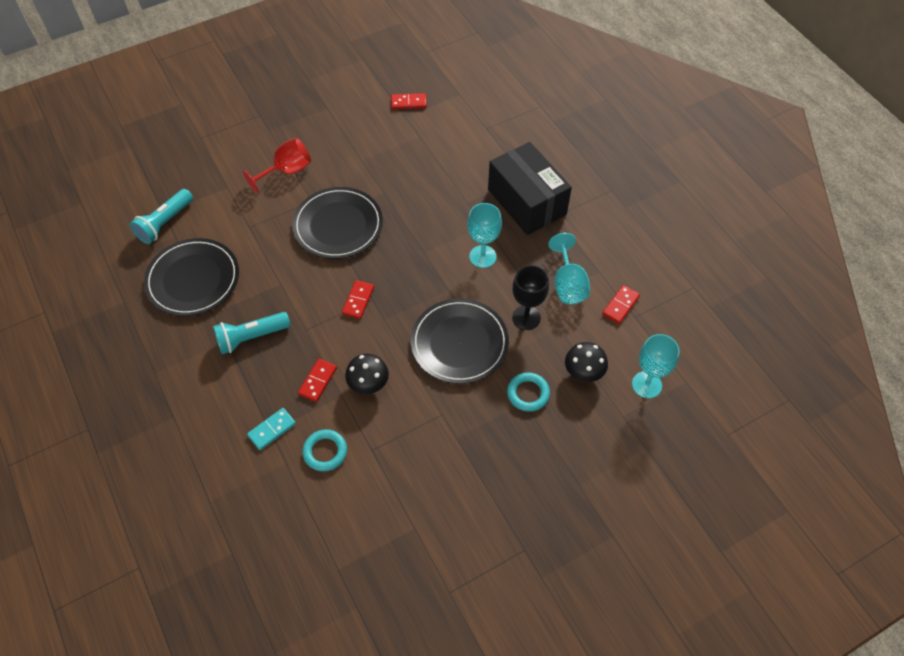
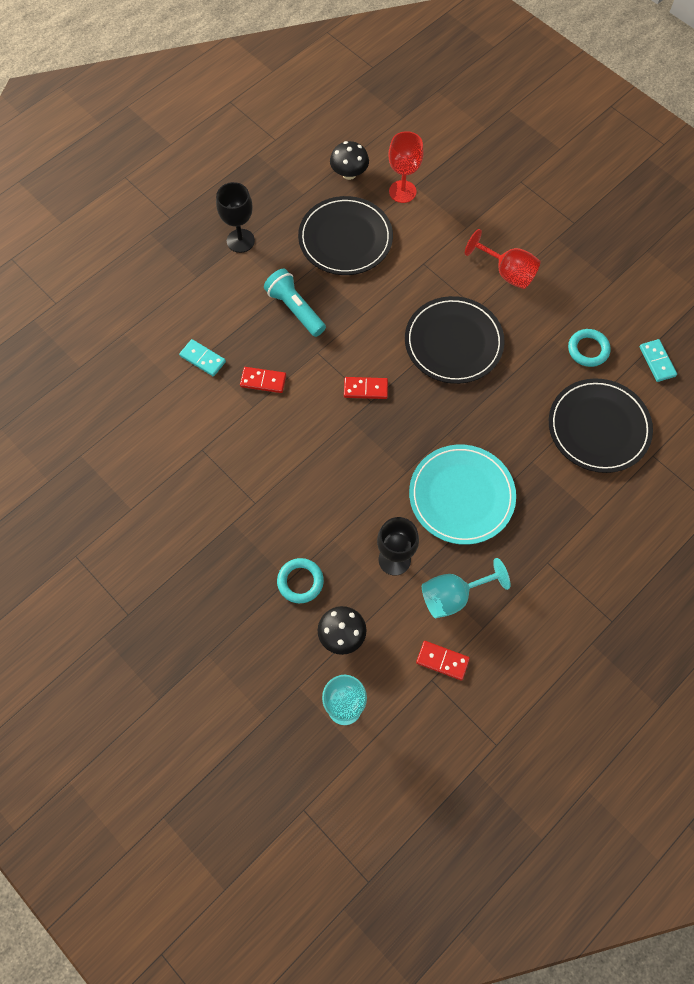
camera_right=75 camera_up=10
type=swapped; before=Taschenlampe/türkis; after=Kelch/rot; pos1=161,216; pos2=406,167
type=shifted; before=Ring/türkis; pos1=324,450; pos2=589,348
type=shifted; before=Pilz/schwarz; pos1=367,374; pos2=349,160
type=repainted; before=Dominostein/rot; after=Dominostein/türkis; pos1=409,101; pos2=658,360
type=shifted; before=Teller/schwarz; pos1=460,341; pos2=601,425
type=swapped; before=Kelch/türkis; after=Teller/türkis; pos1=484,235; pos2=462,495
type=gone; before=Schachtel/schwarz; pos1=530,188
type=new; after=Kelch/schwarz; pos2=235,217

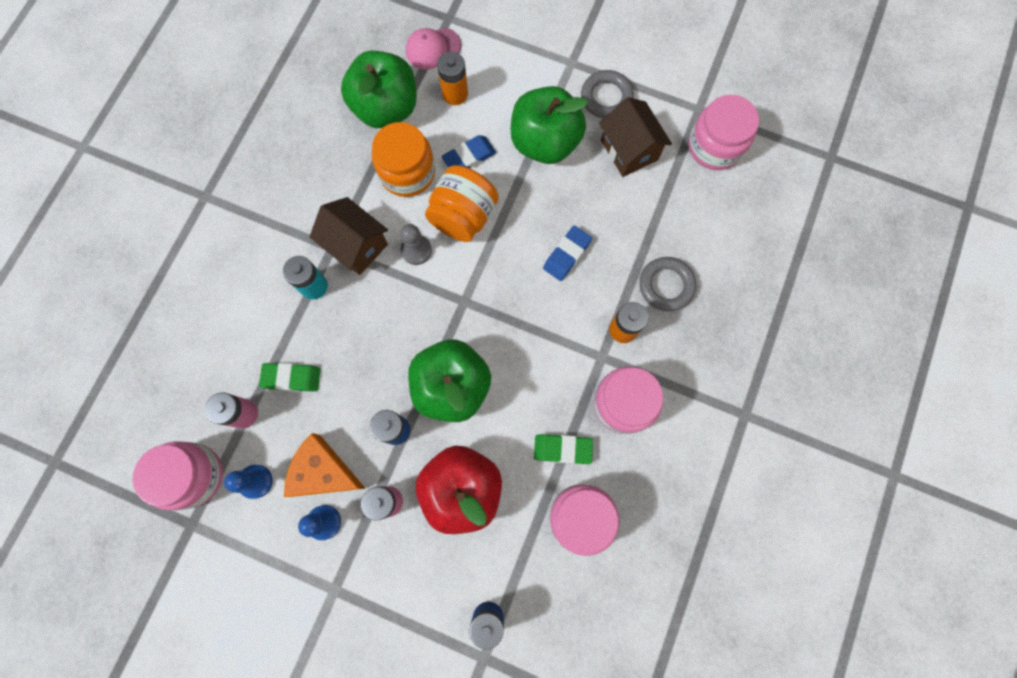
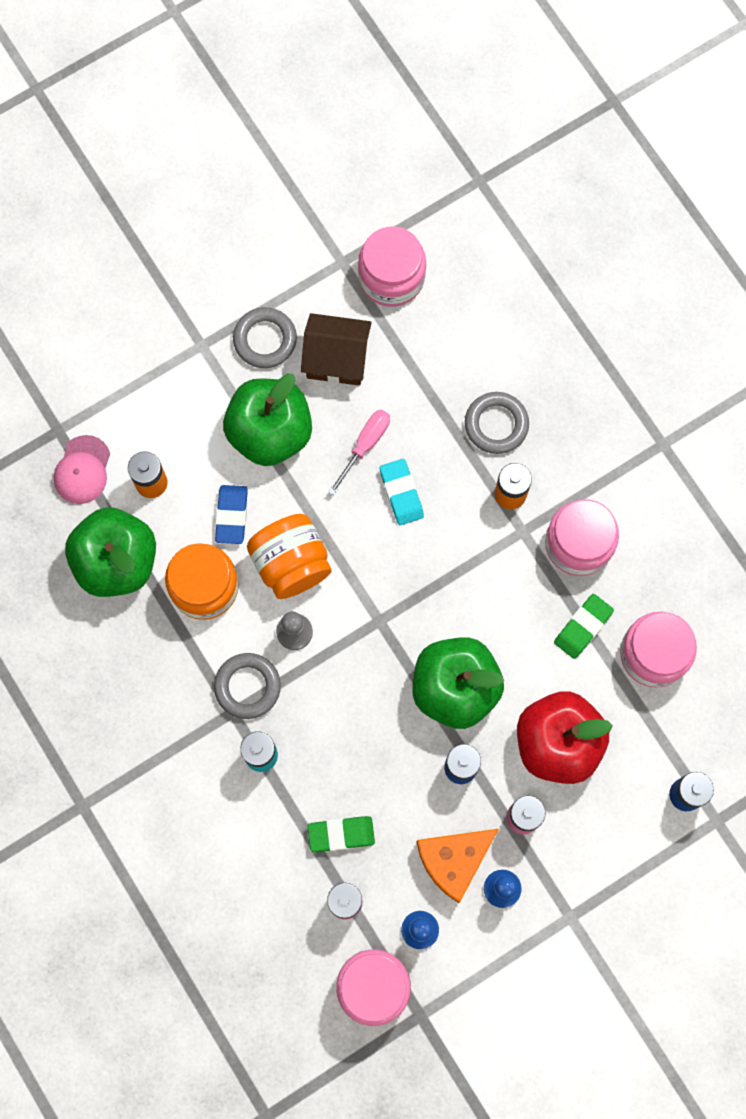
camera_right=-55 camera_up=0
type=rotated; before=Radiergummi/grün; pos1=289,377; pos2=341,834; turn=45
type=swapped; before=Haus/braun; after=Ring/grau; pos1=349,236; pos2=247,686
type=repainted; before=Radiergummi/blau; after=Radiergummi/türkis; pos1=567,253; pos2=402,492
type=new; after=Schraubenzieher/rosa; pos2=359,452

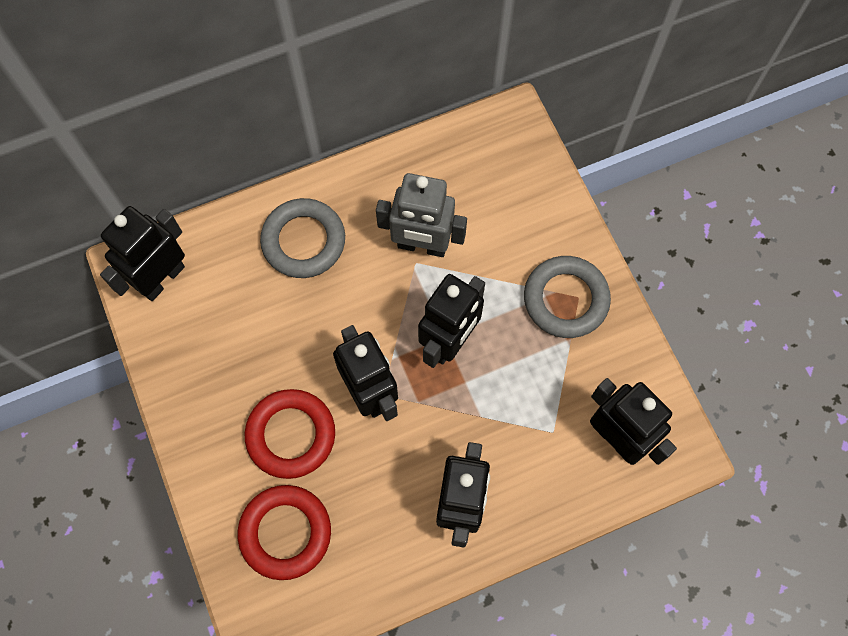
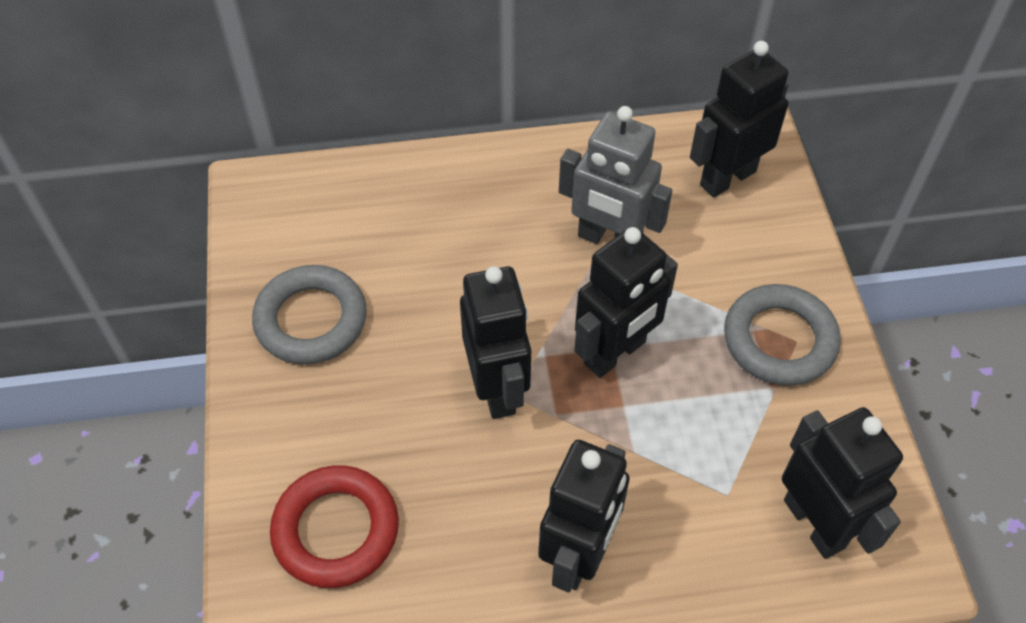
camera_right=15 camera_up=-15
type=shifted; before=Roboter/schwarz; pos1=142,253; pos2=739,119
type=gone; before=Ring/rot; pos1=290,434
type=shifted; before=Ring/grau; pos1=302,238; pos2=309,314

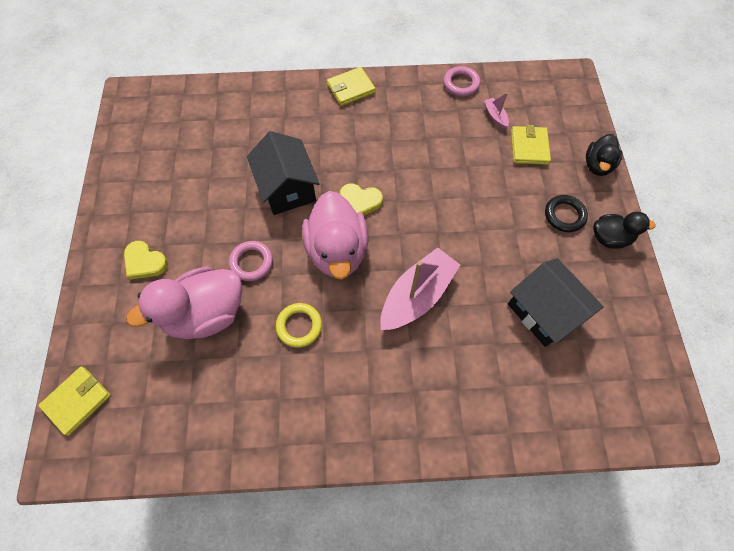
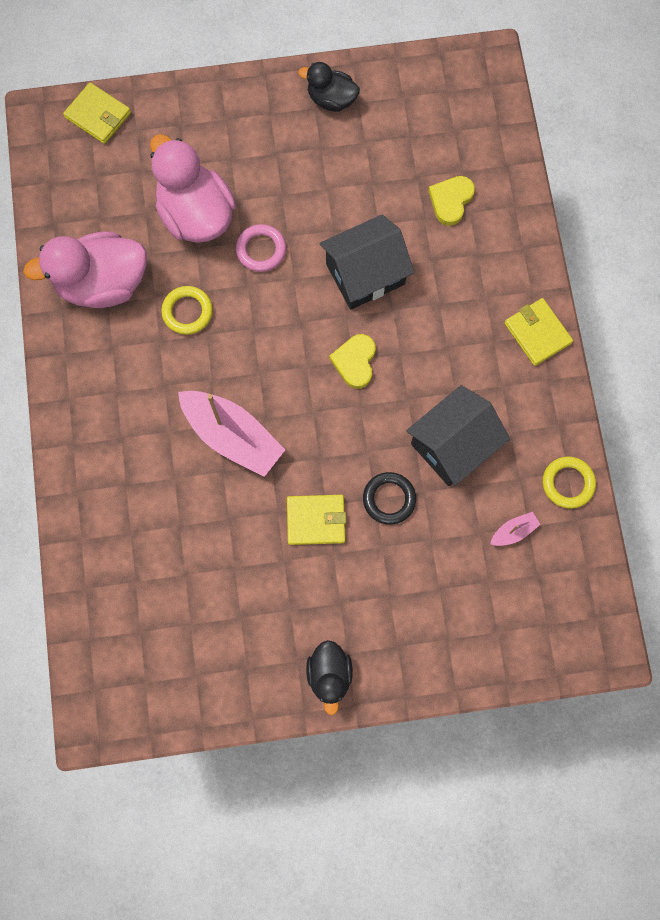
camera_right=85 camera_up=10
type=shifted; before=Herz/gelb; pos1=146,260; pos2=451,201
type=shifted; before=Ente/rosa; pos1=335,235; pos2=85,270
type=repainted; before=Ring/rosa; after=Ring/gelb; pos1=462,81; pos2=569,482
type=shifted; before=Haus/schwarz; pos1=556,302; pos2=458,435
type=shifted; before=Geldbörse/gelb; pos1=531,145; pos2=316,520
type=shifted; before=Ring/schwarz; pos1=566,213; pos2=389,498
type=shifted; before=Ente/schwarz; pos1=604,155; pos2=329,87

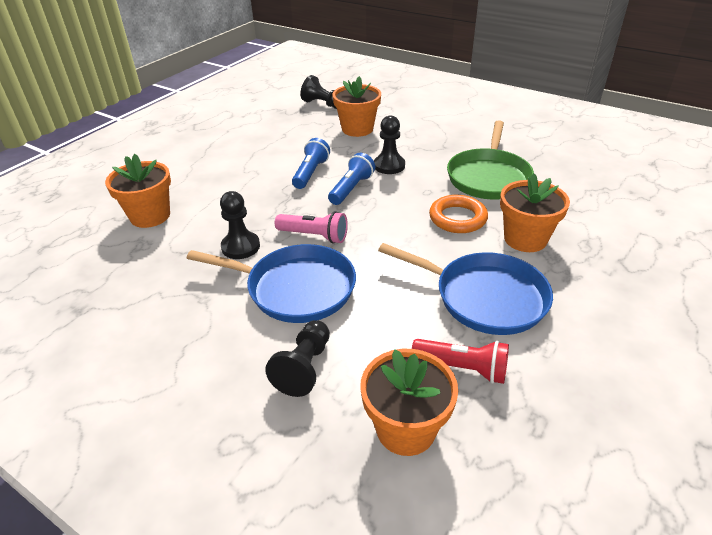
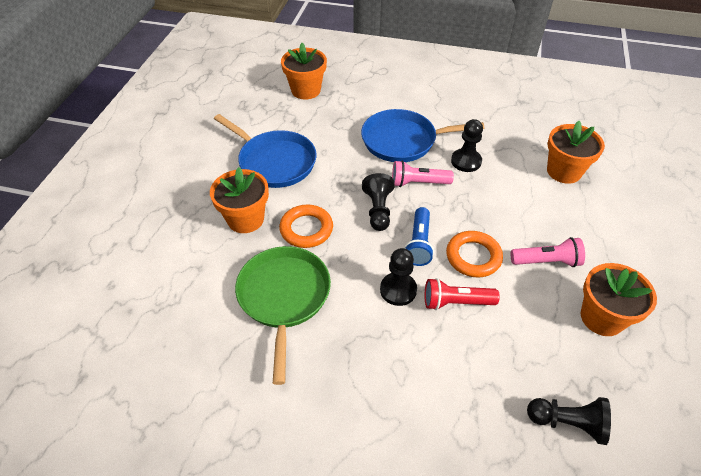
camera_right=160 camera_up=10
type=shifted; before=Bauer/schwarz; pos1=297,358; pos2=378,202
type=swapped; before=Taschenlampe/blau; after=Ring/orange; pos1=311,163; pos2=474,254
type=shifted; before=Blumentopf/orange; pos1=356,106; pos2=619,299
type=rotated; before=Pfanne/blau; pos1=465,289; pos2=265,151; turn=-150
type=shifted; before=Taschenlampe/rot; pos1=460,361; pos2=462,294
type=new; after=Taschenlampe/rosa; pos2=548,252

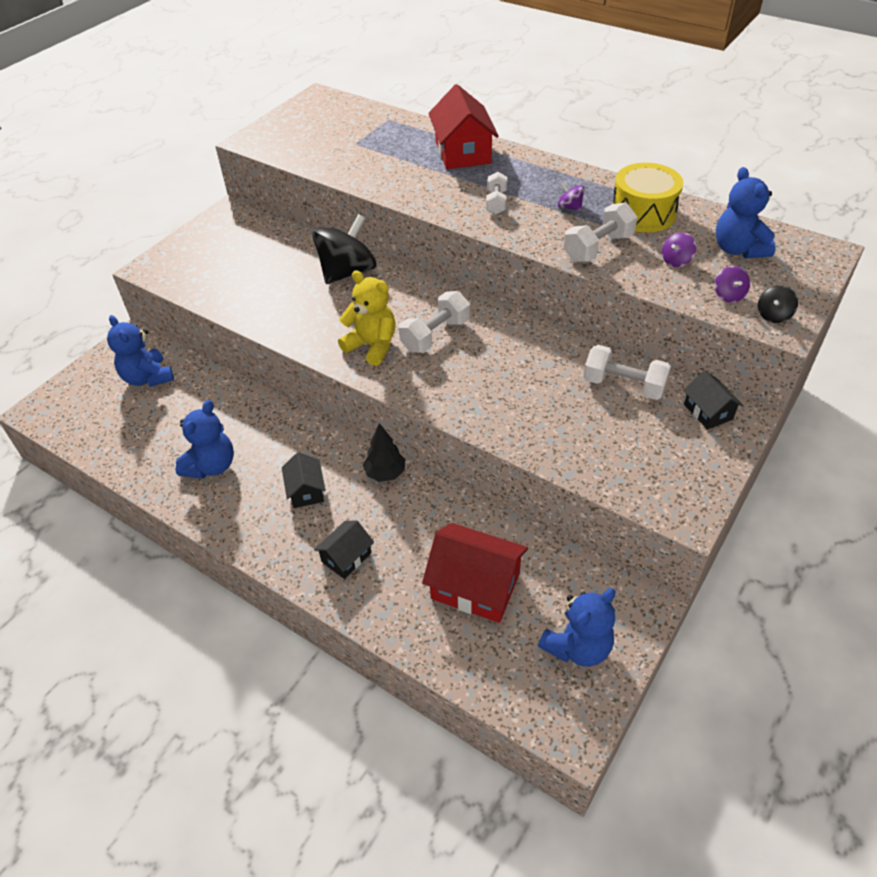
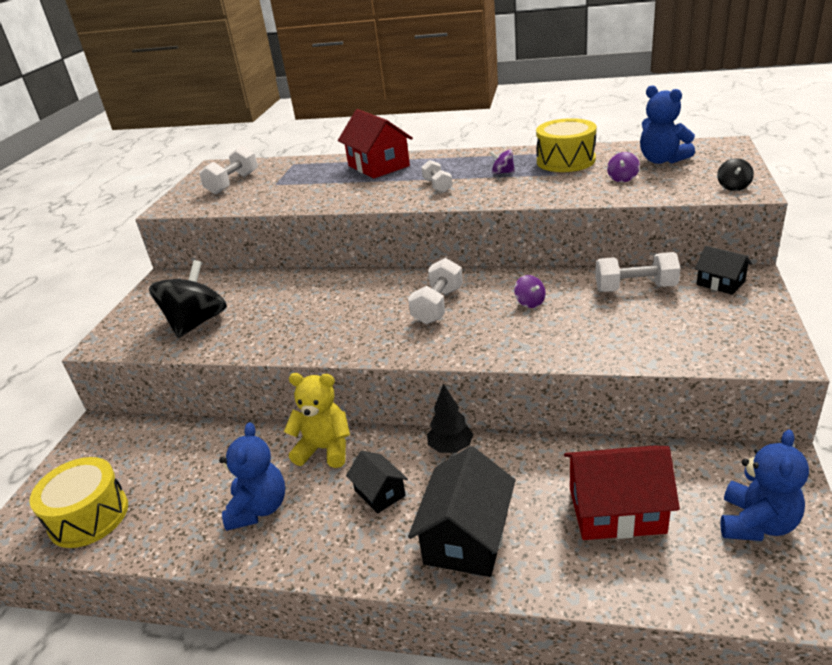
camera_right=-20 camera_up=-15
type=gone; before=Teddybär/blau; pos1=140,351
type=shifted; before=Kreisel/schwarz; pos1=344,249; pos2=188,299
type=scaled; before=Haus/schwarz; pos1=344,549; pos2=462,511; scale=1.8
type=shifted; before=Teddybär/gelb; pos1=367,318; pos2=317,420
type=shifted; before=Hantel/weiß; pos1=600,232; pos2=228,169
type=shifted; before=Kreisel/lila; pos1=732,284; pos2=530,291
type=new; after=Trommel/gelb; pos2=79,502

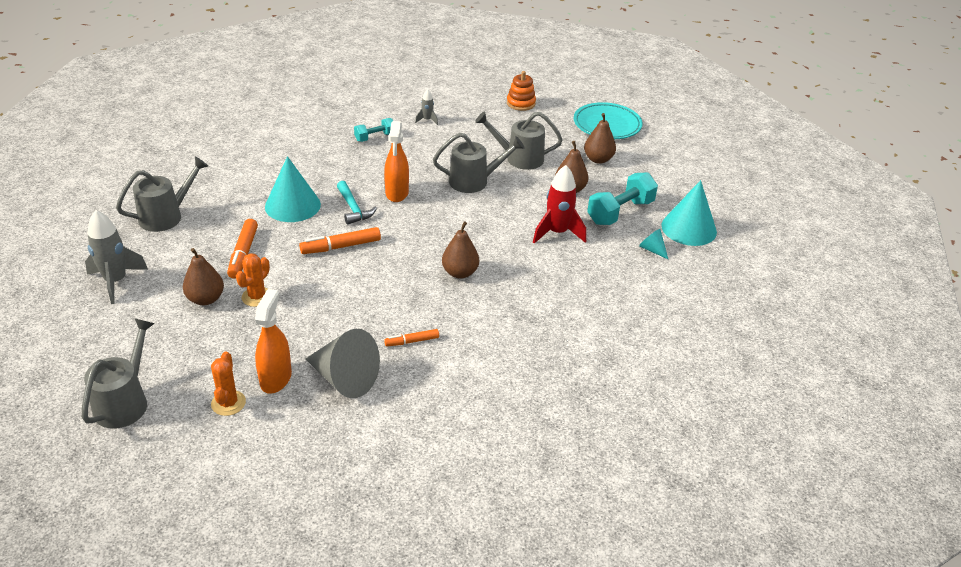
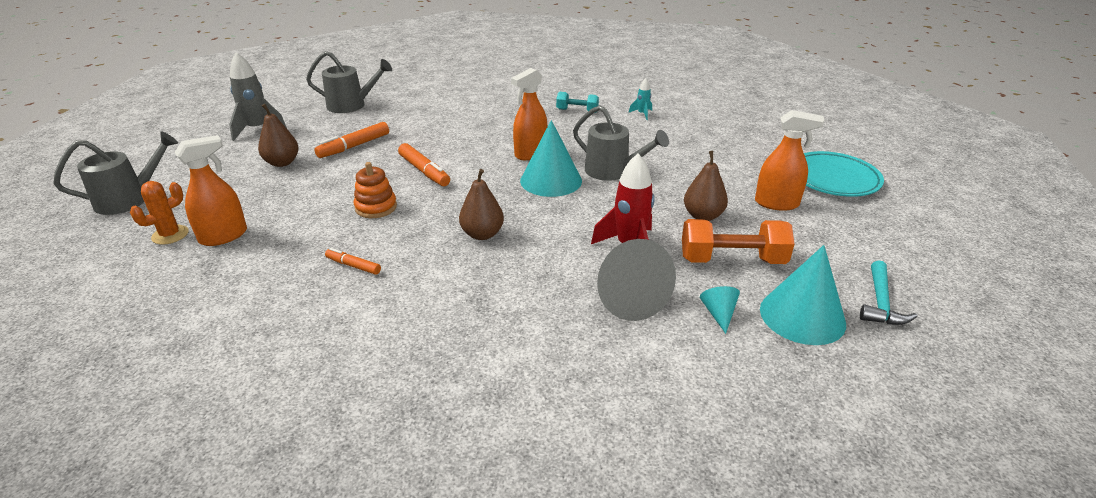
camera_right=45 camera_up=-5
type=gone; before=Kaktus/orange; pos1=253,280
type=shifted; before=Kegel/türkis; pos1=293,189; pos2=551,158
type=rotated; before=Filzstift/orange; pos1=340,240; pos2=424,164; turn=-150
type=shifted; before=Kegel/grau; pos1=343,363; pos2=636,280
type=shifted; before=Hammer/türkis; pos1=357,202; pos2=888,292
type=repainted; before=Rakete/grau; after=Rakete/türkis; pos1=426,107; pos2=640,99
type=gone; before=Gießkanne/grau; pos1=519,140
type=shifted; before=Stapelspielzeug/orange; pos1=521,91; pos2=375,190
type=swapped; before=Birne/braun; after=Sprühflasche/orange; pos1=600,138; pos2=789,160
type=repainted; before=Hantel/türkis; after=Hantel/orange; pos1=622,198; pos2=738,241

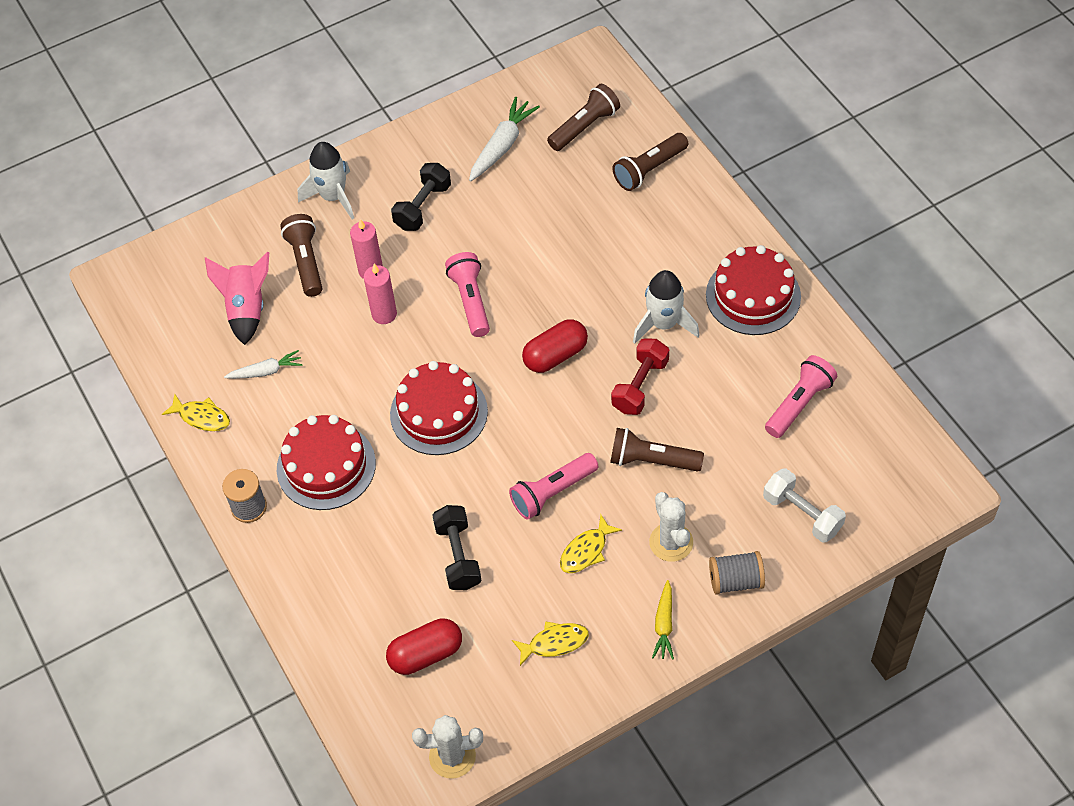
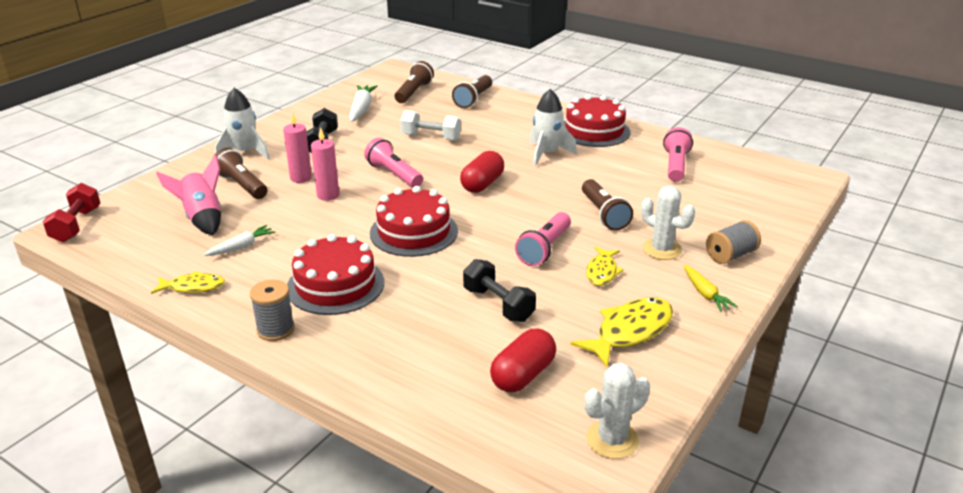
camera_right=-30 camera_up=-25
type=scaled; before=Fisch/gelb; pos1=550,643; pos2=622,332; scale=1.61
type=rotated; before=Taschenlampe/braun; pos1=657,450; pos2=607,204; turn=-90
type=shifted; before=Hantel/rot; pos1=640,376; pos2=71,213
type=shifted; before=Hantel/weiß; pos1=804,505; pos2=430,125

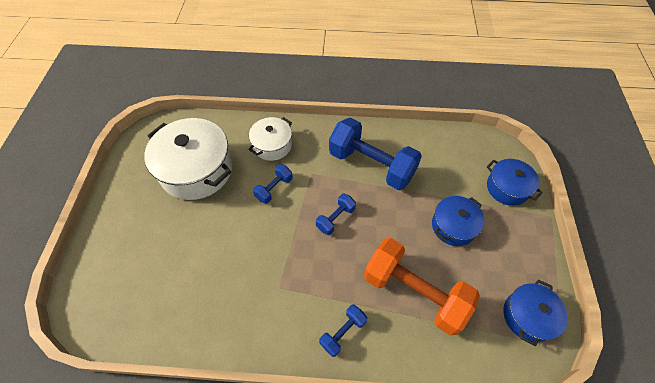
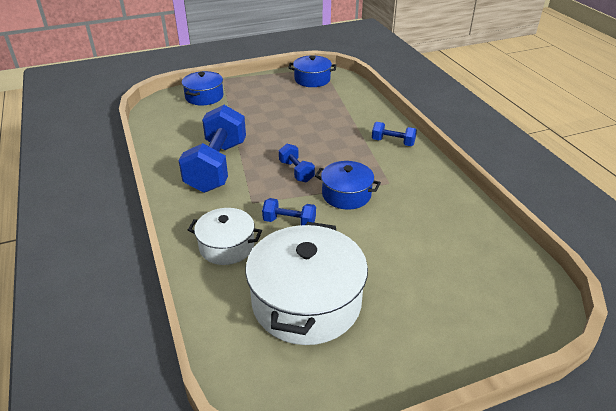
camera_right=-115 camera_up=-20
type=rotated; before=Hantel/blau; pos1=336,214; pos2=297,163; turn=45
type=gone; before=Hantel/orange; pos1=422,286
type=shifted; before=Kochtopf/blau; pos1=458,221; pos2=348,185

